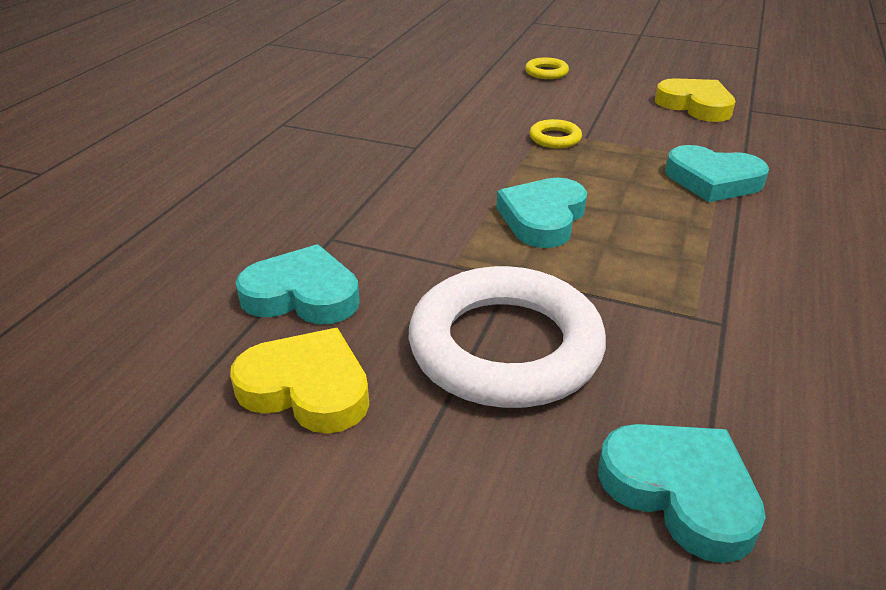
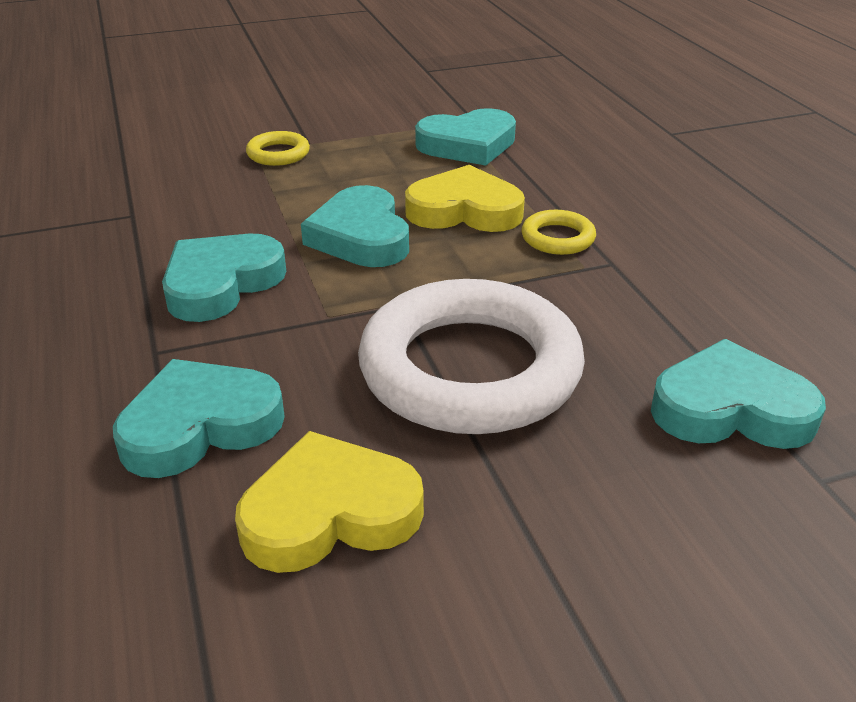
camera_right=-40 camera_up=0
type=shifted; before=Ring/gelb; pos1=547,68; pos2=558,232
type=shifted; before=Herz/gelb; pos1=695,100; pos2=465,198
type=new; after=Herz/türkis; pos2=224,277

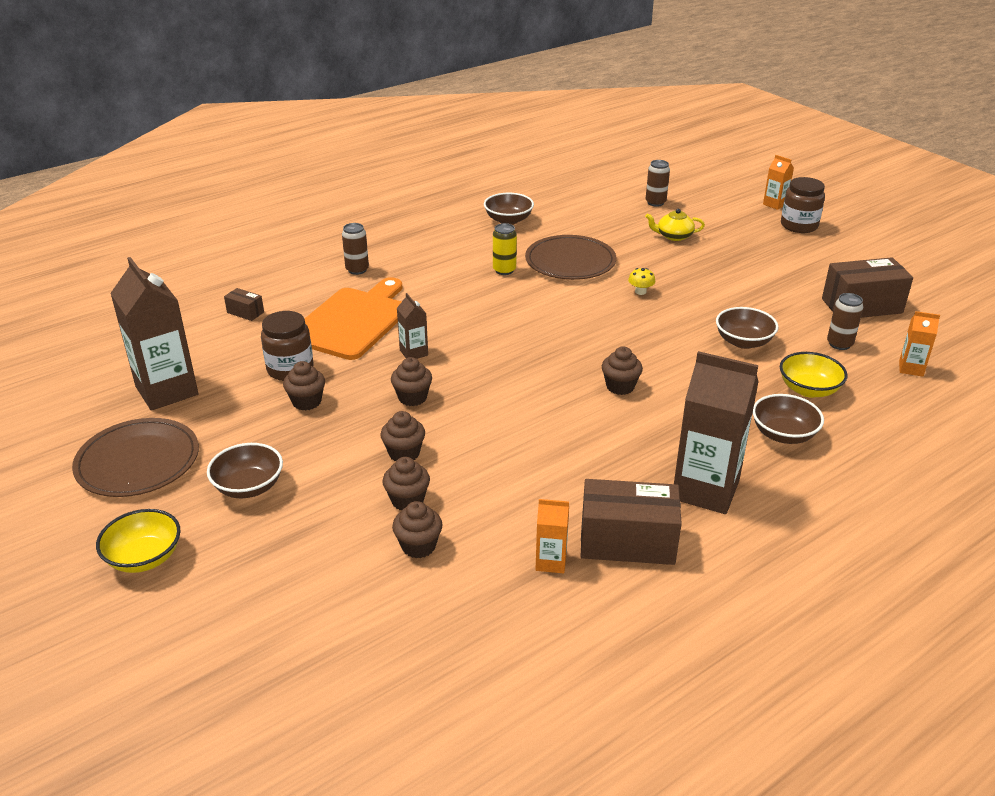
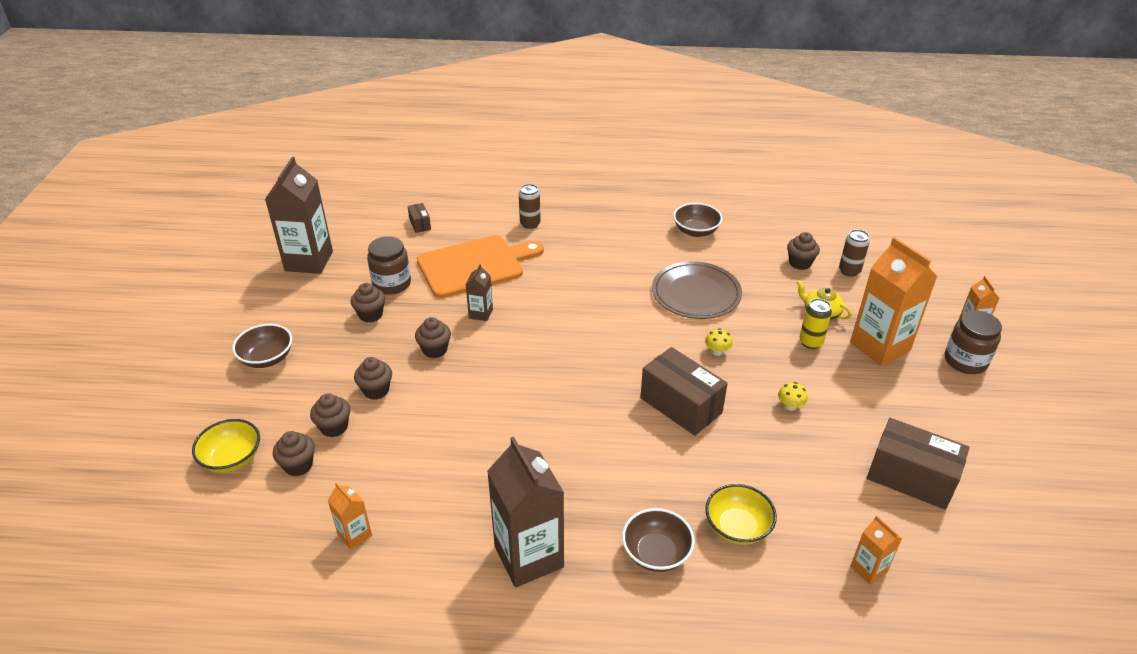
camera_right=40 camera_up=5
type=gone; before=Teller/braun; pos1=135,457
type=shifted; before=Schüssel/gelb; pos1=138,541; pos2=226,446
type=shifted; before=Dose/gelb; pos1=505,249; pos2=815,324
type=shifted; before=Schachtel/braun; pos1=631,522; pos2=684,391
type=shifted; before=Muffin/braun; pos1=622,370; pos2=803,251
type=gone; before=Schüssel/braun; pos1=747,328
type=gone; before=Dose/braun; pos1=845,321
type=new; after=Pilz/gelb; pos2=793,396
type=new; after=Getränkekarton/orange; pos2=894,301

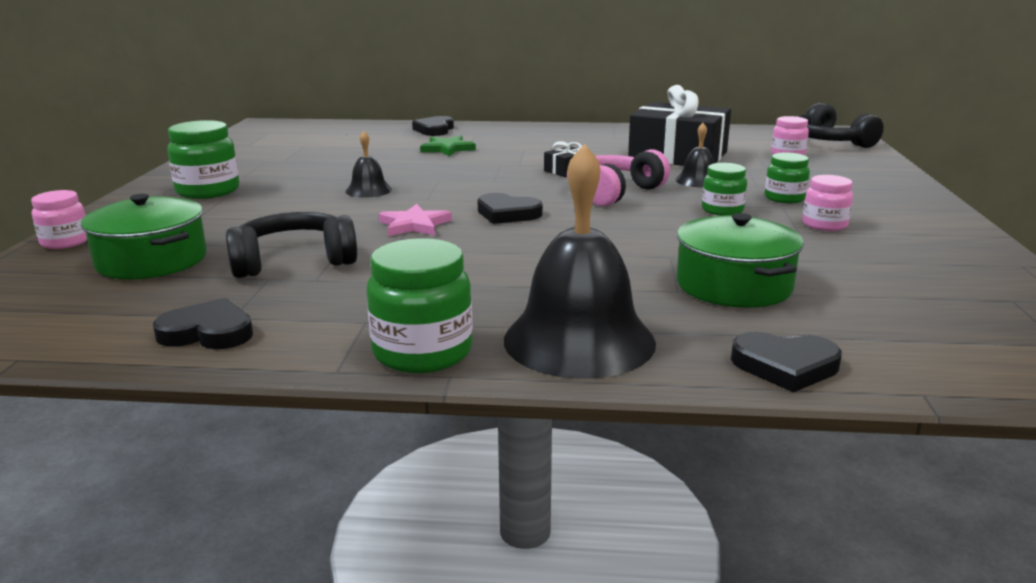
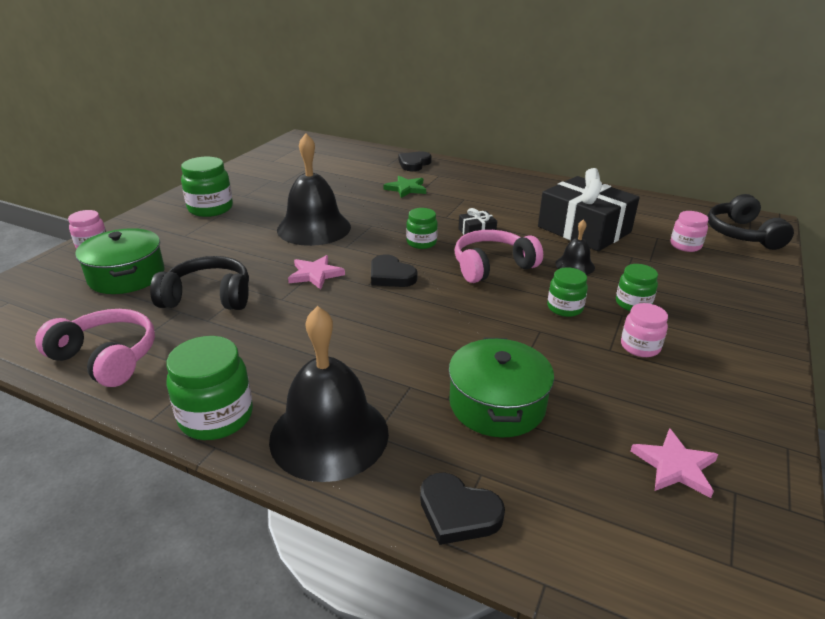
camera_right=20 camera_up=10
type=swapped; before=Herz/schwarz; after=Kopfhörer/rosa; pos1=203,323; pos2=95,348
type=scaled; before=Glocke/schwarz; pos1=369,164; pos2=314,189; scale=2.09
type=new; after=Einmachglas/grün; pos2=422,228
type=new; after=Stern/rosa; pos2=674,463

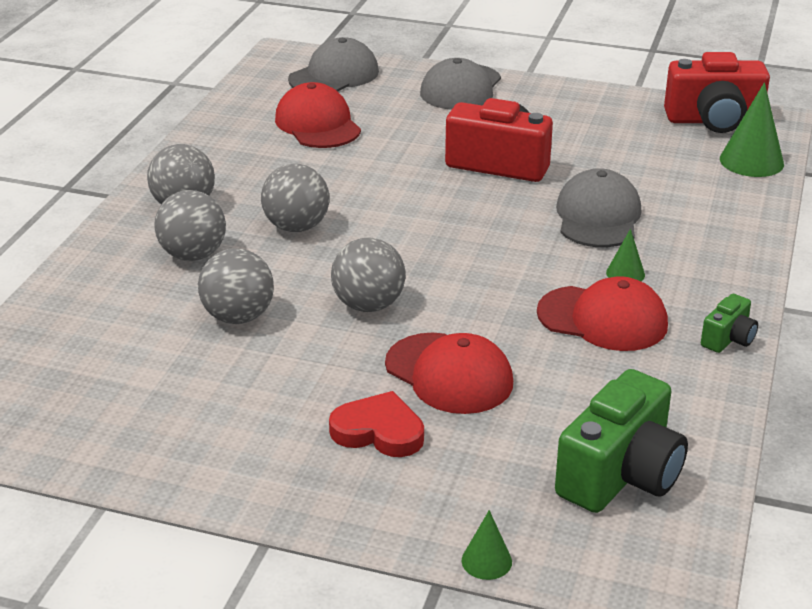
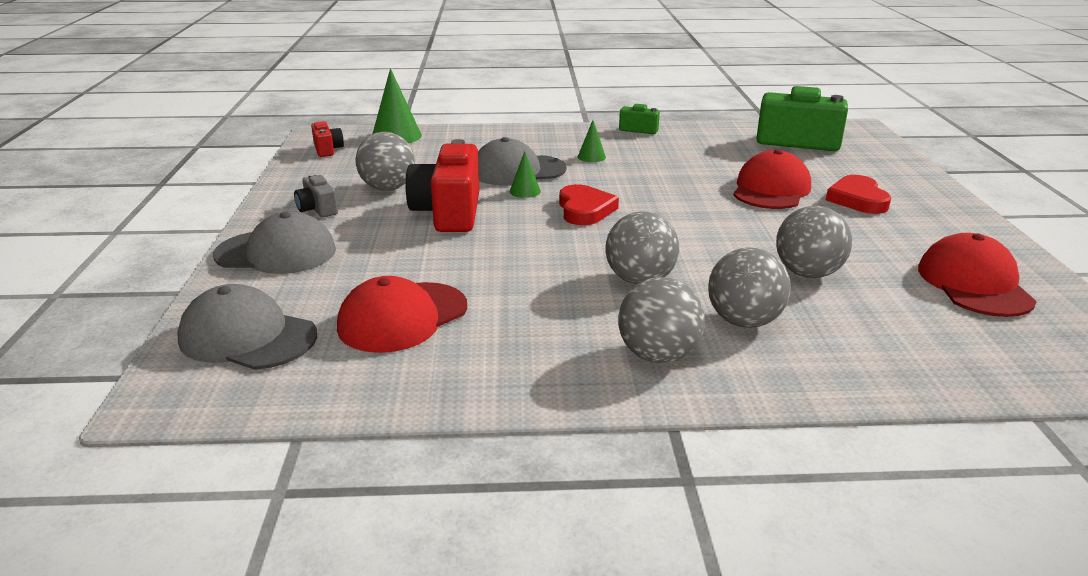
camera_right=-110 camera_up=-5
type=shifted; before=Ball/grau; pos1=368,274; pos2=385,161
type=shifted; before=Kegel/grün; pos1=487,545; pos2=525,174
type=shifted; before=Kappe/rot; pos1=602,313; pos2=977,275
type=scaled; before=Kamera/rot; pos1=717,92; pos2=327,139; scale=0.49
type=new; after=Kamera/grau; pos2=316,195
type=new; after=Herz/rot; pos2=589,204

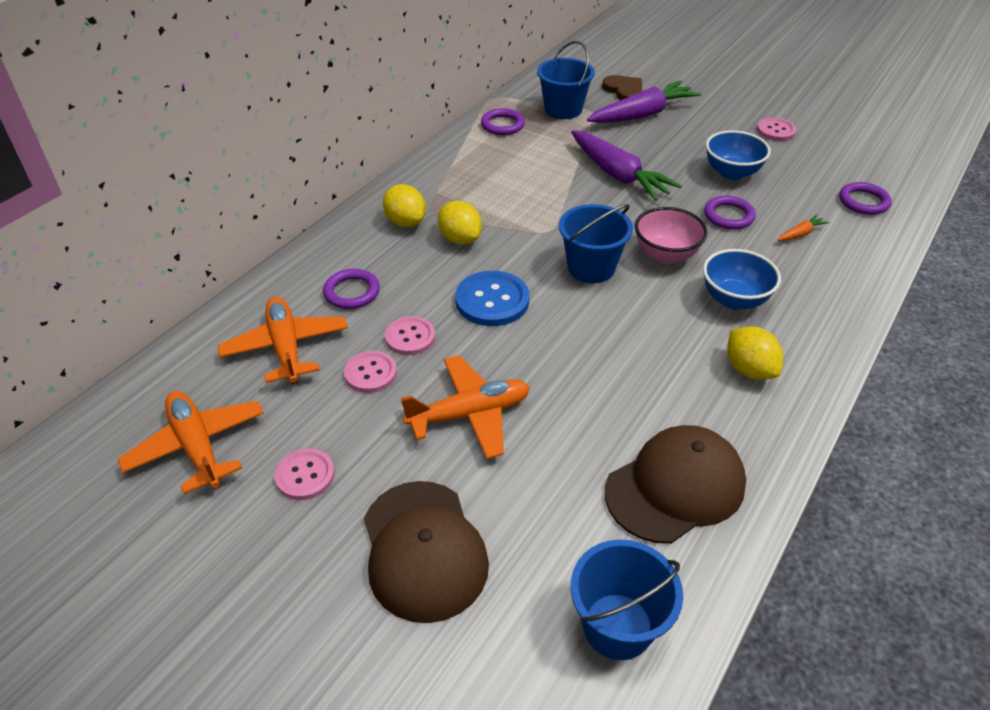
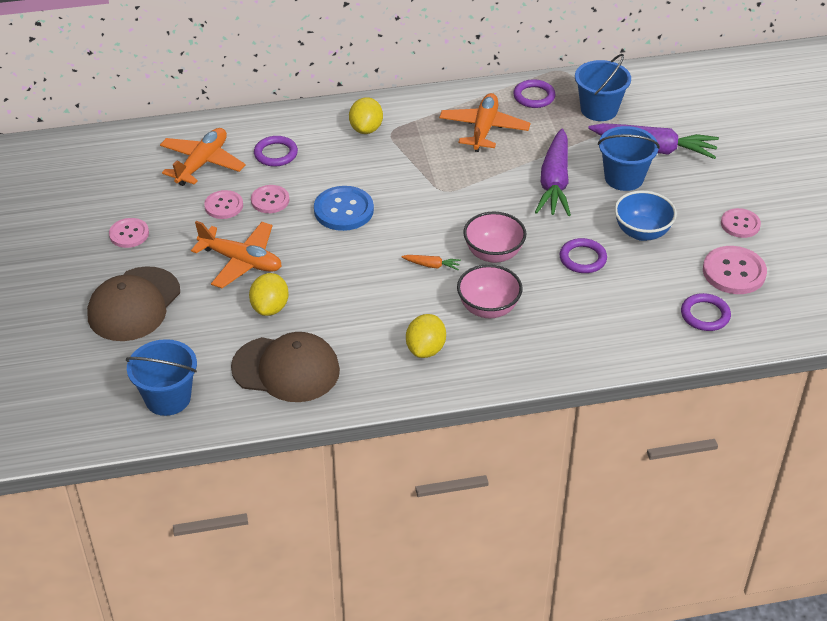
camera_right=45 camera_up=0
type=shifted; before=Flugzeug/orange; pos1=190,442; pos2=485,122
type=shifted; before=Zitrone/gelb; pos1=460,223; pos2=269,294
type=shifted; before=Eimer/blau; pos1=596,243; pos2=629,158
type=gone; before=Herz/braun; pos1=622,87
type=repainted; before=Schüssel/blau; after=Schüssel/rosa; pos1=742,279; pos2=490,291
type=shifted; before=Karotte/orange; pos1=803,227; pos2=431,262
type=new; after=Knopf/rosa; pos2=735,270

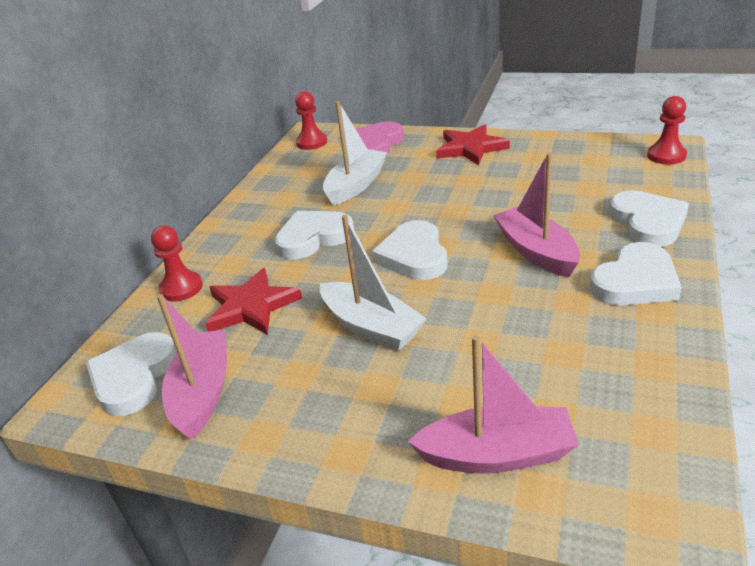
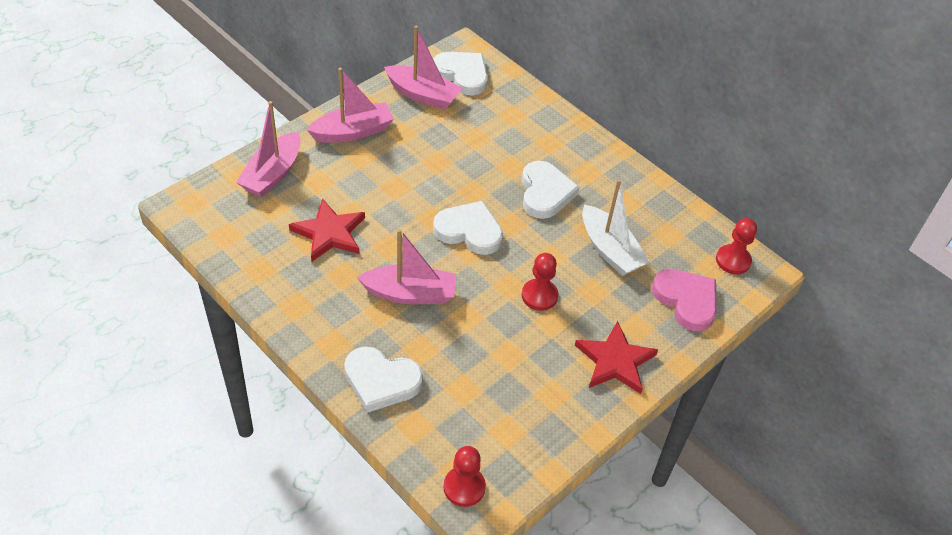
camera_right=110 camera_up=15
type=shifted; before=Bauer/rot; pos1=177,264; pos2=540,282
type=shifted; before=Stern/rot; pos1=253,301; pos2=327,230
type=gone; before=Boot/weiß; pos1=373,283
type=gone; before=Herz/weiß; pos1=636,273
type=new; after=Boot/rosa; pos2=350,105

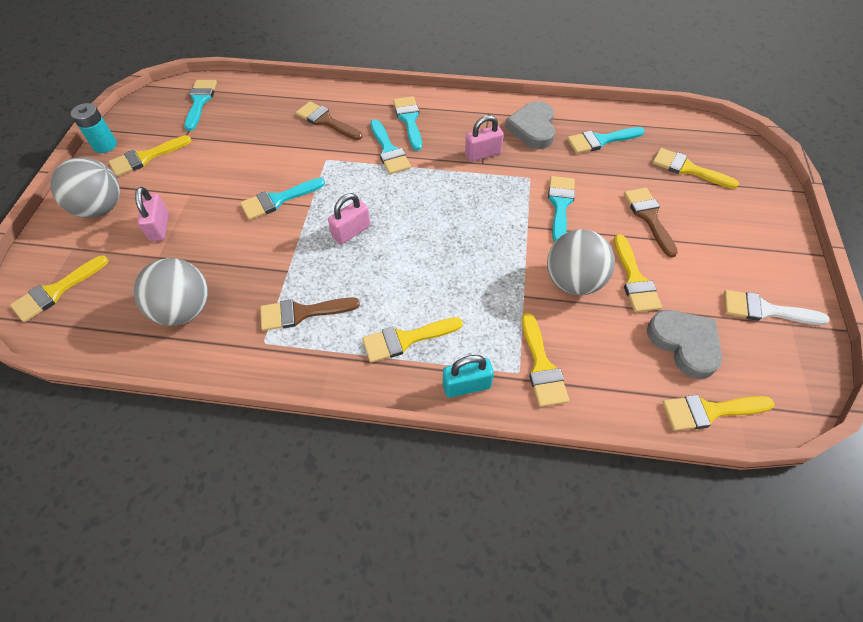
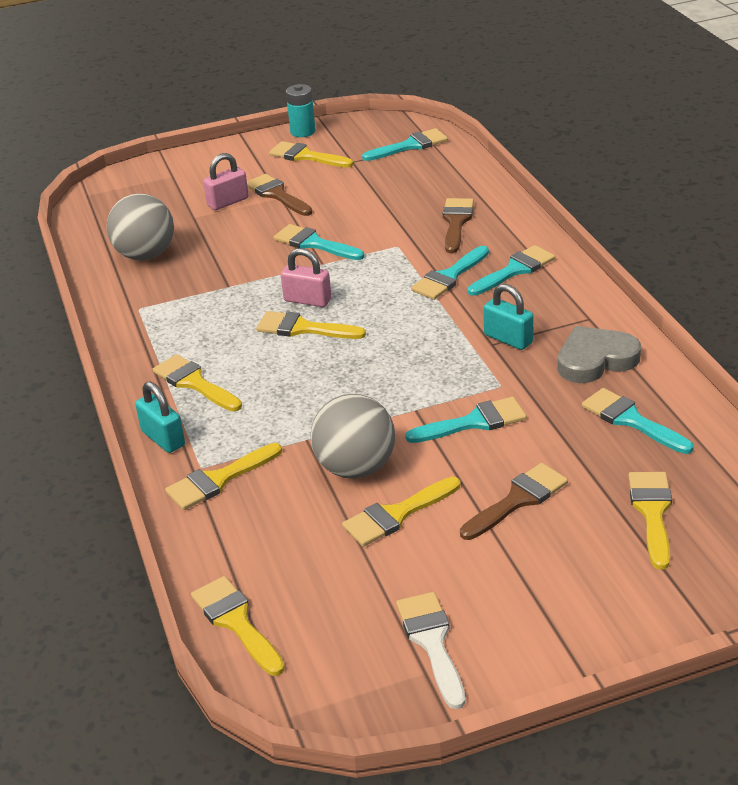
camera_right=65 camera_up=-20
type=shifted; before=Pinsel/gelb; pos1=59,288; pos2=311,325
type=gone; before=Ball/grau; pos1=85,187
type=shifted; before=Pinsel/braun; pos1=310,314; pos2=279,195
type=repainted; before=Vorhängeschloss/rosa; after=Vorhängeschloss/türkis; pos1=484,138; pos2=508,317
type=gone; before=Herz/grau; pos1=684,344

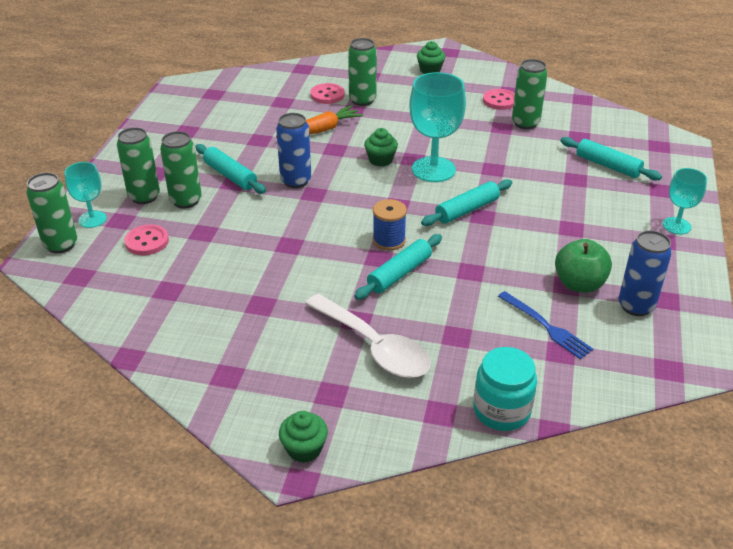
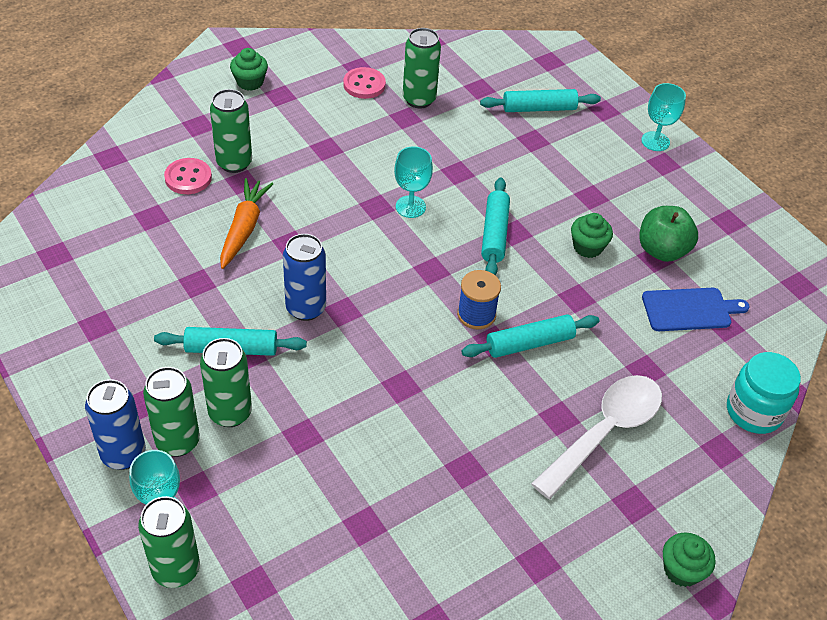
camera_right=-50 camera_up=10
type=gone; before=Knopf/rosa; pos1=146,240
type=rotated; before=Löffel/weiß; pos1=368,336; pos2=596,437; turn=-45
type=rotated; before=Nudelholz/türkis; pos1=398,267; pos2=530,336; turn=75
type=shifted; before=Muffin/grün; pos1=381,147; pos2=592,235
type=scaled; before=Kelch/türkis; pos1=437,127; pos2=413,182; scale=0.58
type=swapped; before=Gabel/blau; after=Schneidebrett/blau; pos1=546,325; pos2=696,309
type=shifted; before=Dose/blau; pos1=645,273; pos2=115,424

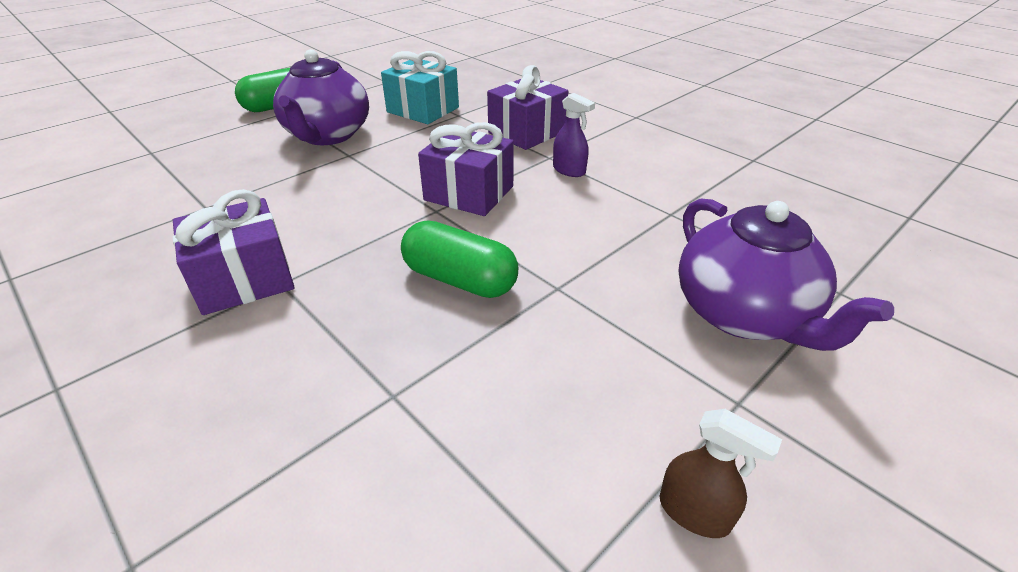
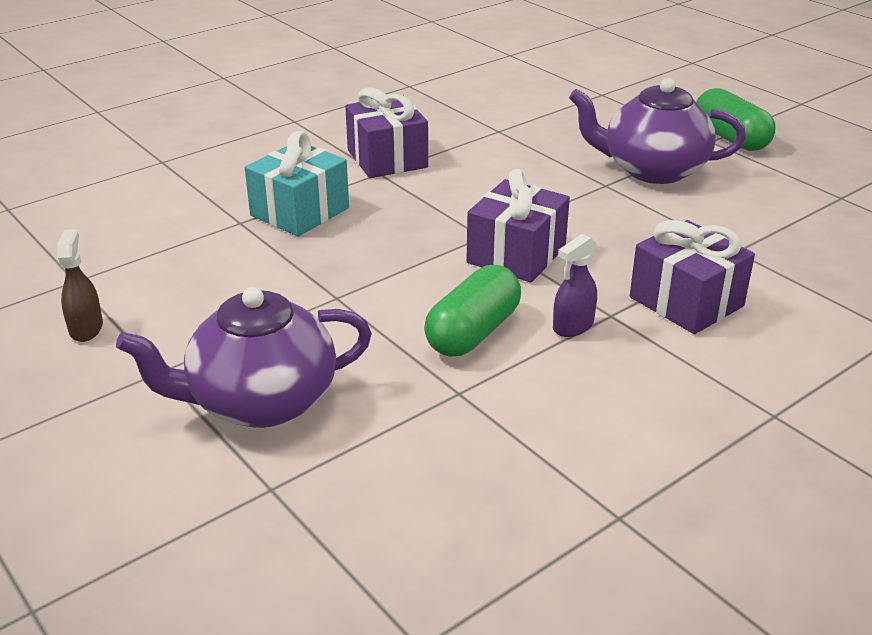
camera_right=95 camera_up=-5
type=shifted; before=Geschenk/türkis; pos1=420,87; pos2=297,183
type=shifted; before=Kapsel/grün; pos1=459,259; pos2=472,311
type=rotated; before=Sprühflasche/braun; pos1=721,473; pos2=80,285; turn=135

